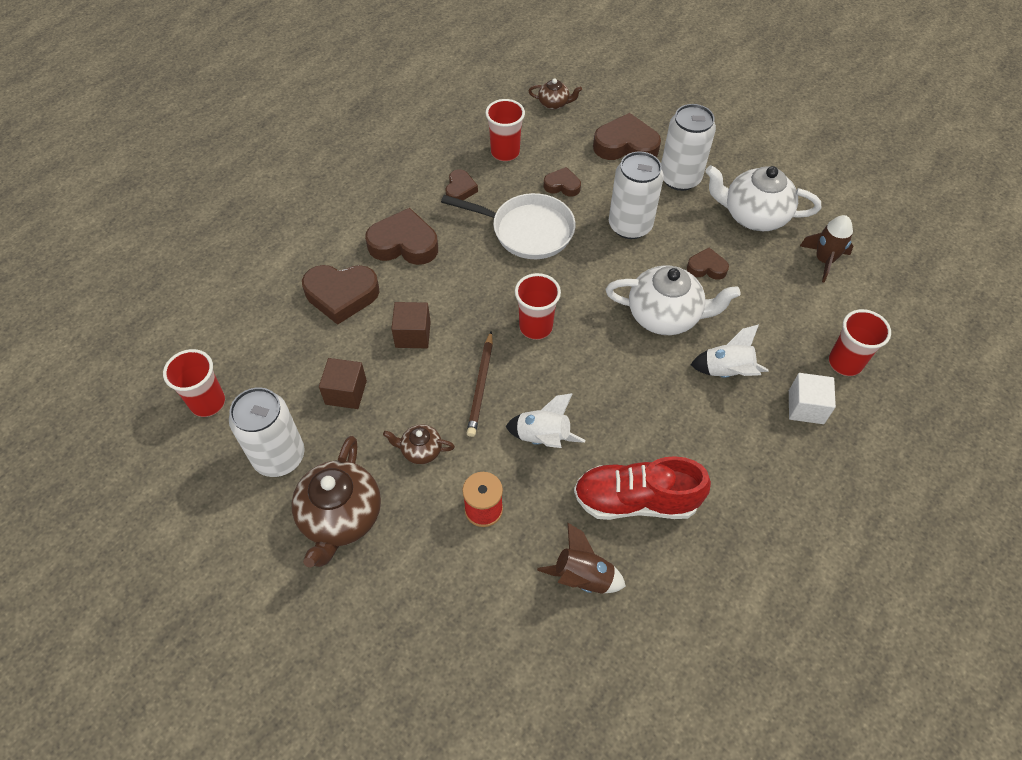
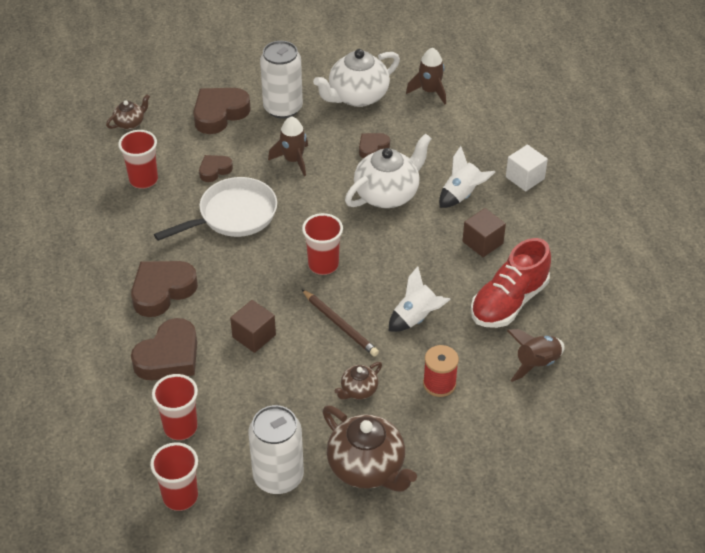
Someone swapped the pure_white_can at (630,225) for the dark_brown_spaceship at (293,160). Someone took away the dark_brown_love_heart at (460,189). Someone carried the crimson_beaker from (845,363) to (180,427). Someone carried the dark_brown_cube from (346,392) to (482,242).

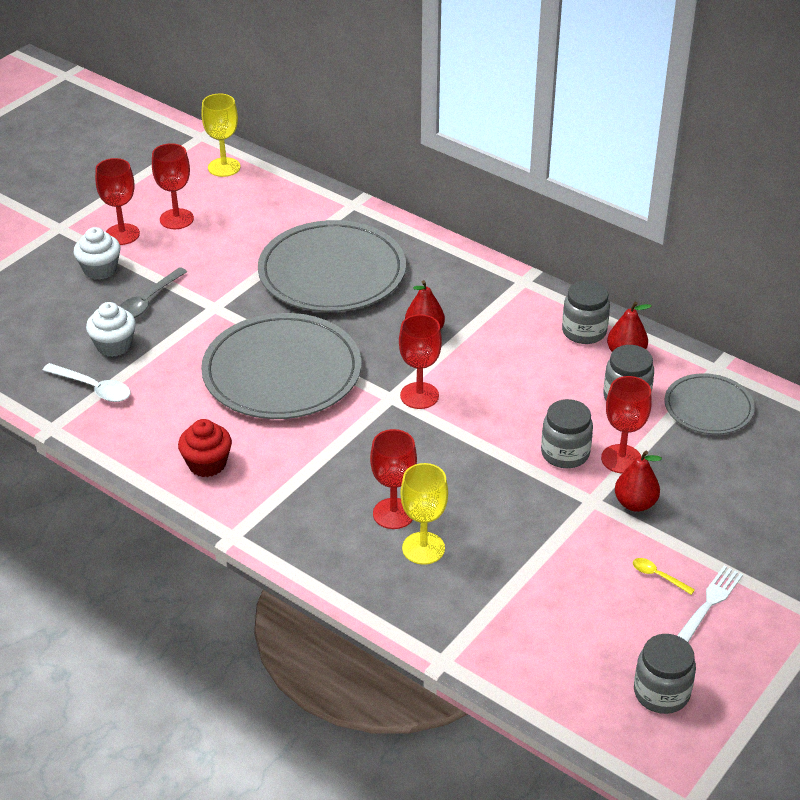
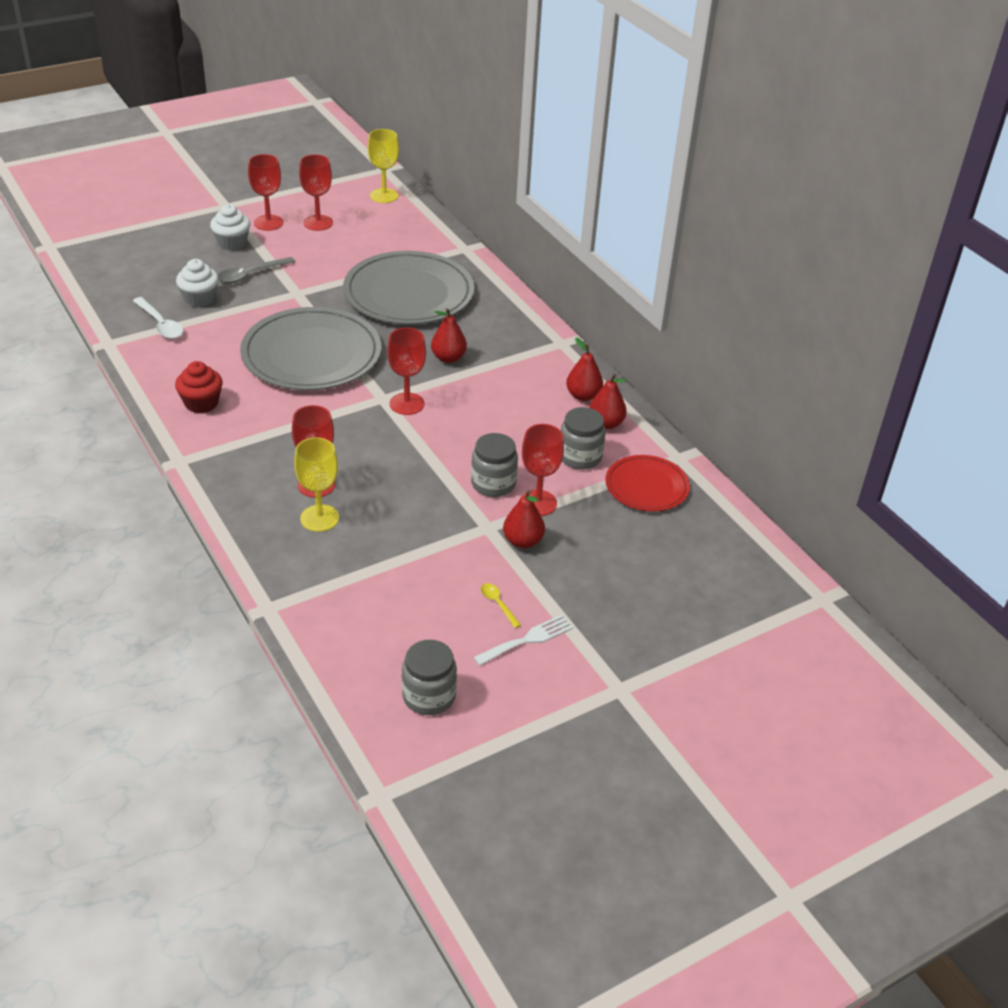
Someone swapped the ash-grey_jar at (584,331) for the crimson_pear at (583,396). Someone repainted the ash-grey_dinner_plate at (708,407), which became the crimson_dinner_plate at (646,486).

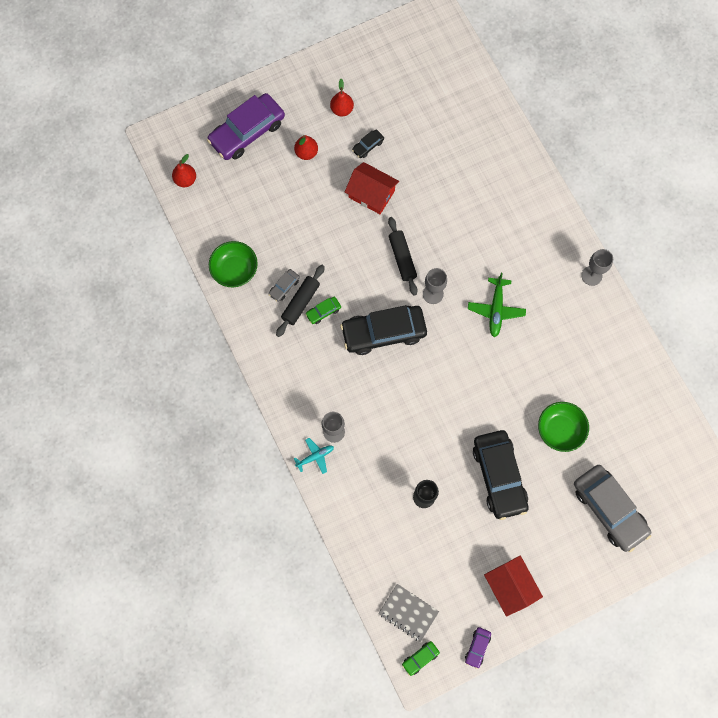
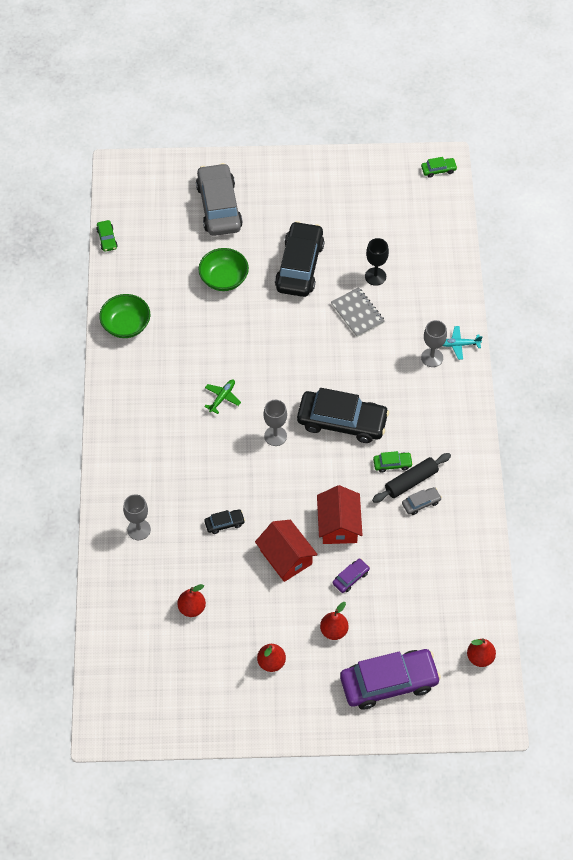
Someone carried the black_toy_car from (368,146) to (224,523). Someone took away the black_pastry_roller at (402,258). Someone carried the leaf-green_bowl from (235,270) to (126,325). Someone carried the ash-grey_goblet from (591,275) to (139,529). Someone scaled the leaf-green_toy_plane at (496,310) by 0.65. Someone carried the crimson_house from (510,586) to (338,524). Someone carried the ash-grey_notepad from (408,612) to (357,313). Someone carried the purple_toy_car from (477,647) to (351,578). Someone put down the leaf-green_toy_car at (107,239). Someone put down the crimson_pear at (192,608).

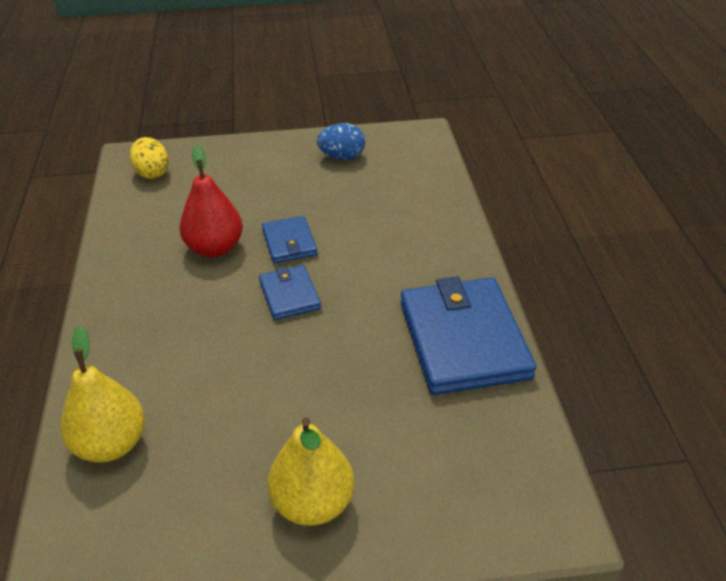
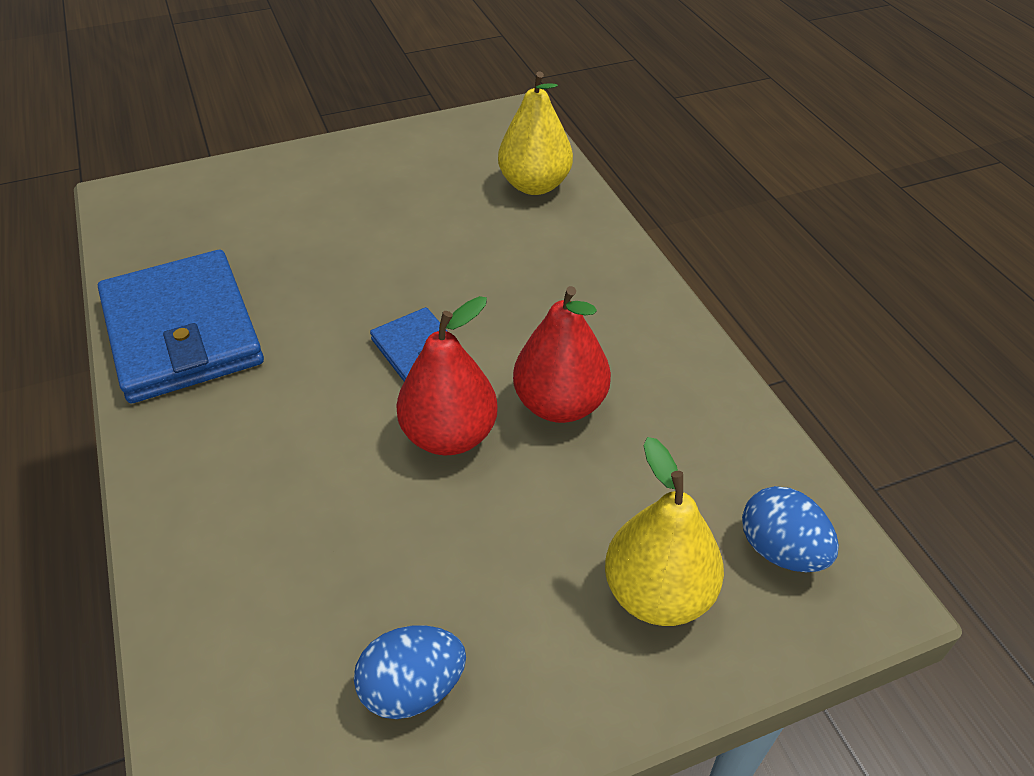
Someone repainted the bright_yellow_egg at (152,173), which became the royal_blue_egg at (781,550). Someone swapped the royal_blue_card_wallet at (289,242) for the crimson_pear at (449,435). Someone carried the bright_yellow_pear from (313,503) to (658,593).

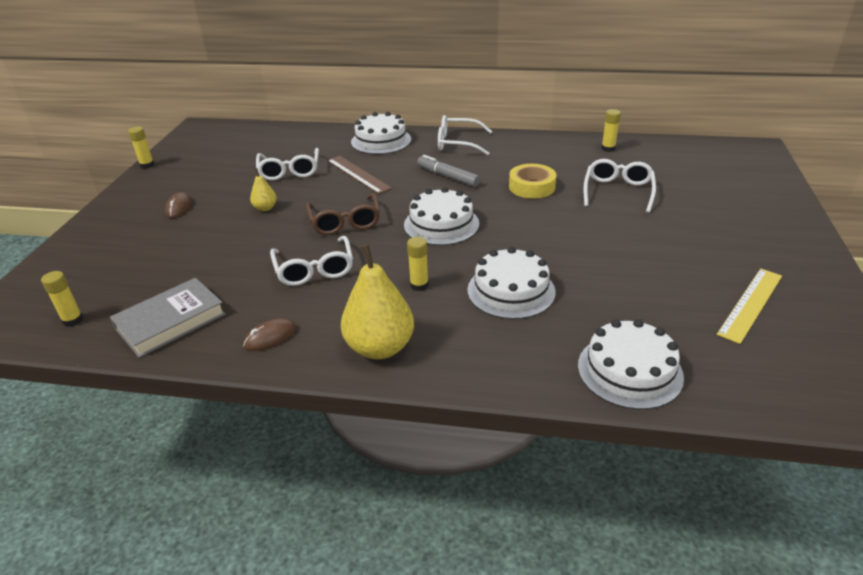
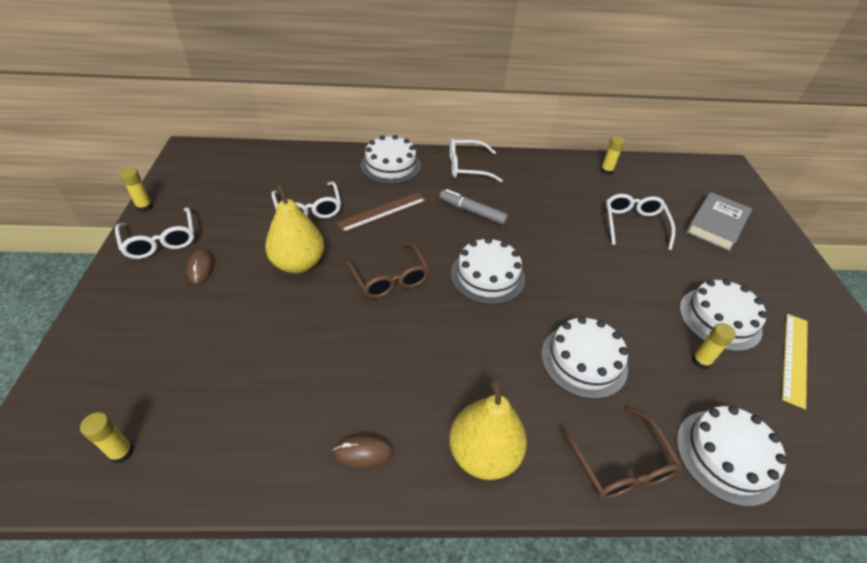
Someone rotated the dark_brown_measuring_stick at (358,174) by 75 degrees counterclockwise. Someone took away the bright_yellow_tape at (532,187). Someone scaled the bright_yellow_pear at (265,208) by 2.05. Someone carried the pure_white_glasses from (314,269) to (161,241). Someone carried the bright_yellow_glue from (419,285) to (701,361). Someone carried the ash-grey_hardback from (171,321) to (716,224). Someone rotated the dark_brown_computer_mouse at (270,337) by 45 degrees clockwise. Someone put down the pure_white_gateau at (719,319). Someone put down the dark_brown_glasses at (620,464).

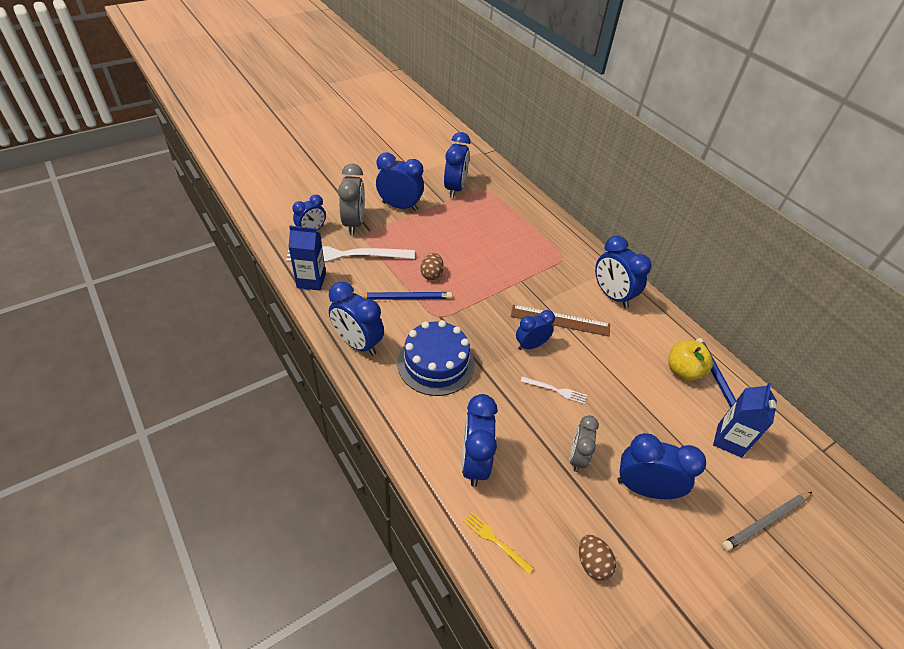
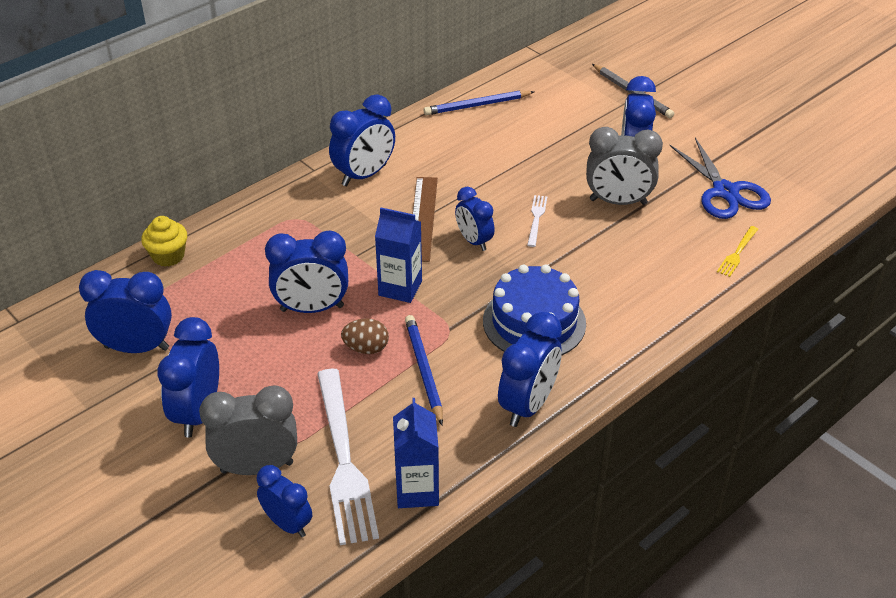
Someone took away the bright_yellow_apple_fruit at (683,371). Someone carried the royal_blue_carton from (729,440) to (400,288). Someone carried the royal_blue_clock from (474,462) to (312,308). Someone scaled the ash-grey_clock at (577,457) by 1.55. Someone swapped the dark_brown_egg at (592,563) for the royal_blue_shears at (725,191). Someone put down the bright_yellow_cupcake at (168,256).

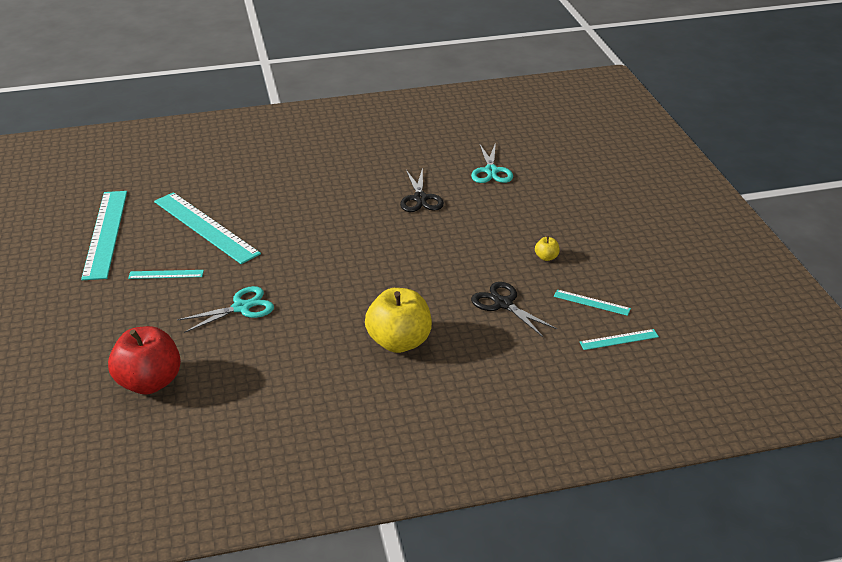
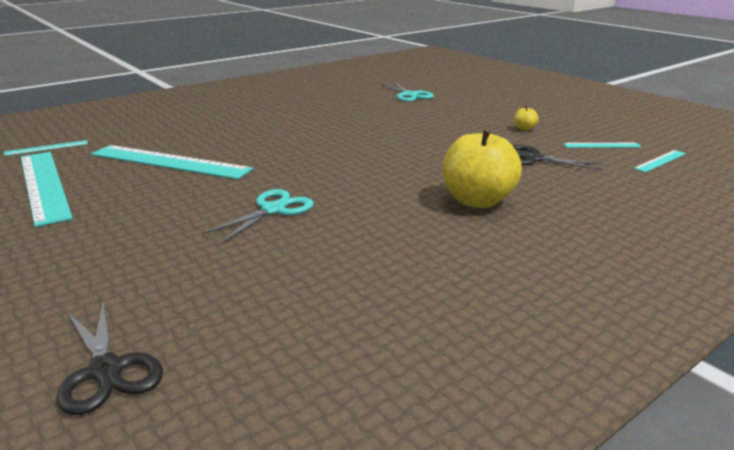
Someone carried the black_shears from (420,198) to (107,370). Someone carried the aqua_measuring_stick from (166,274) to (46,148). Someone took away the crimson_apple_fruit at (149,382).

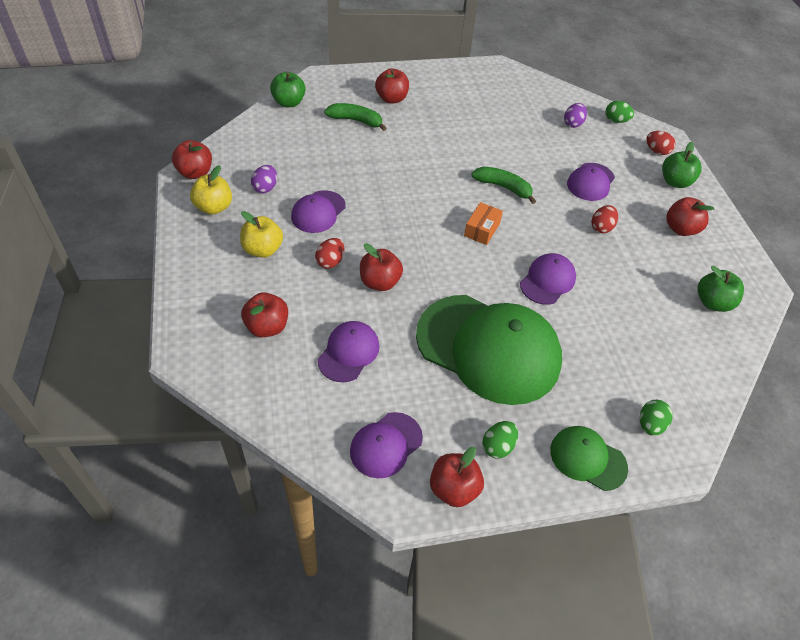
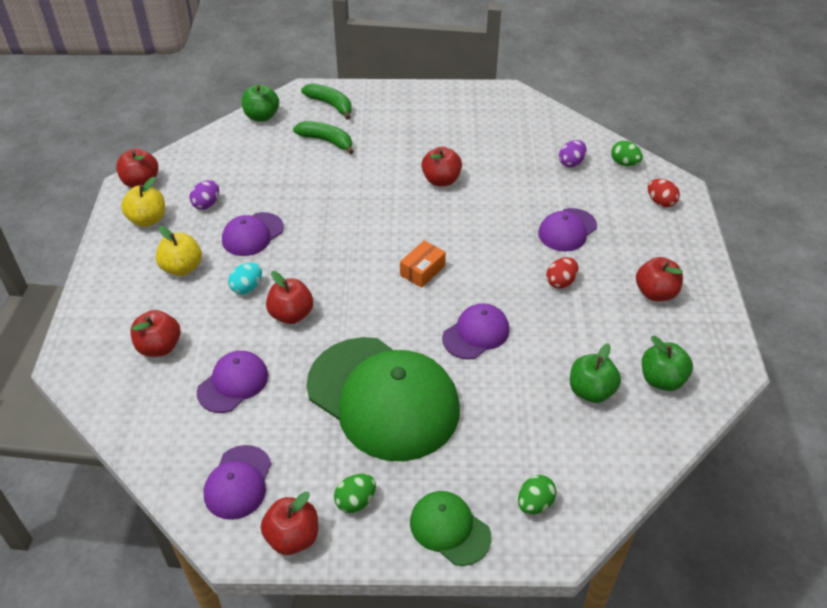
Someone carried the crimson_apple_fruit from (391,99) to (441,180). Someone carried the leaf-green_apple_fruit from (675,182) to (591,391). Someone carried the leaf-green_toy_banana from (503,187) to (330,105). Someone repainted the crimson_egg at (330,261), which became the aqua_egg at (247,287). Someone rotated the purple_peaked_cap at (386,445) by 45 degrees counterclockwise.

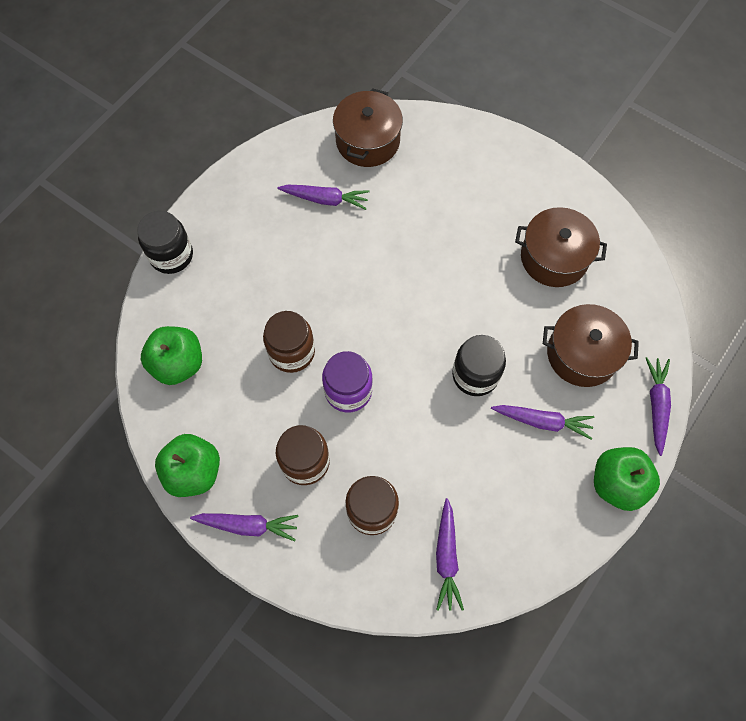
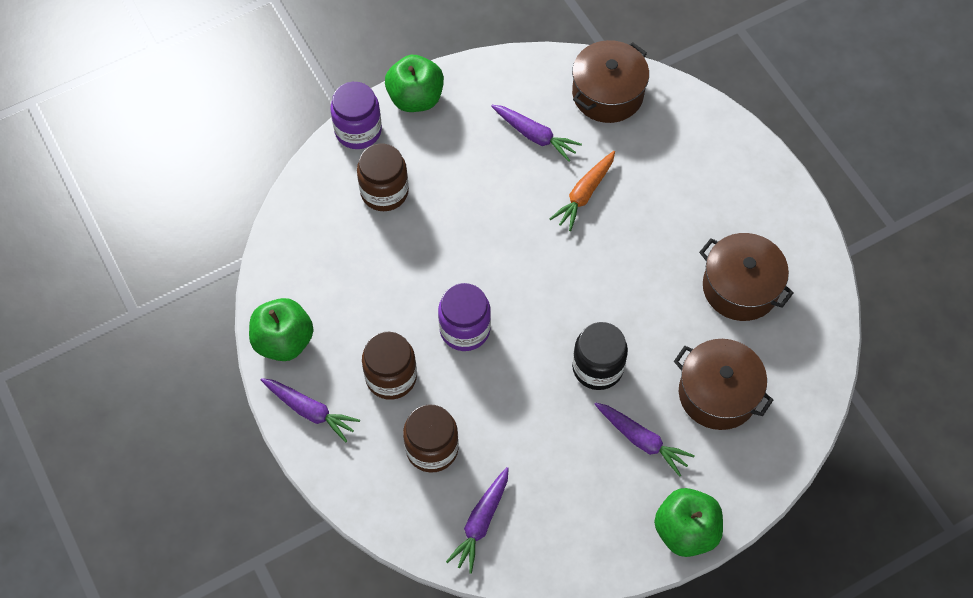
Someone repainted the black_jar at (171,255), which became the purple_jar at (358,130). Someone carried the dark_brown_jar from (292,352) to (384,192). Someone carried the leaf-green_apple_fruit from (178,364) to (415,98). Someone took away the purple_toy_carrot at (656,406). Someone put down the bright_orange_toy_carrot at (584,194).

